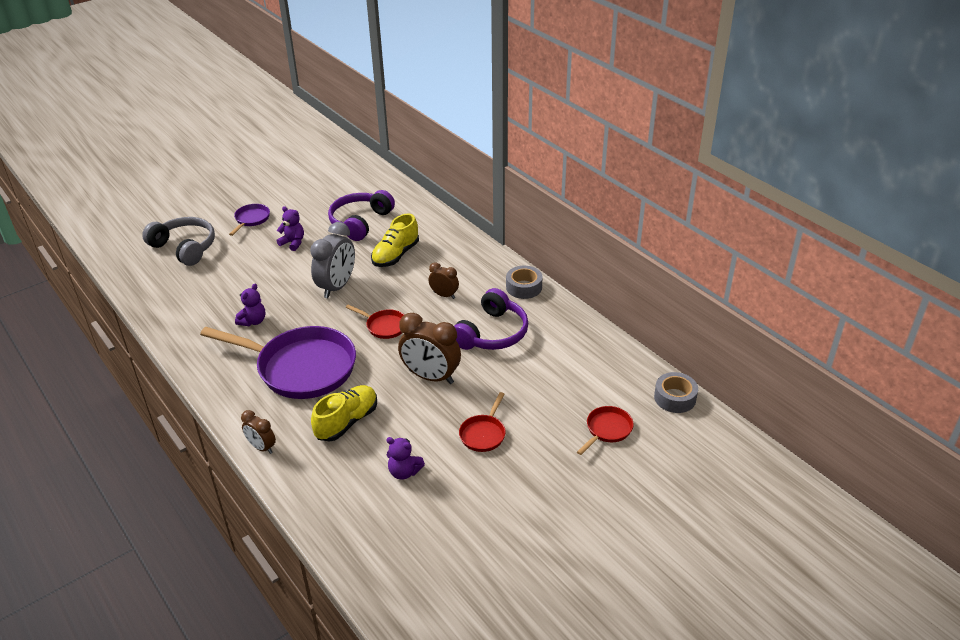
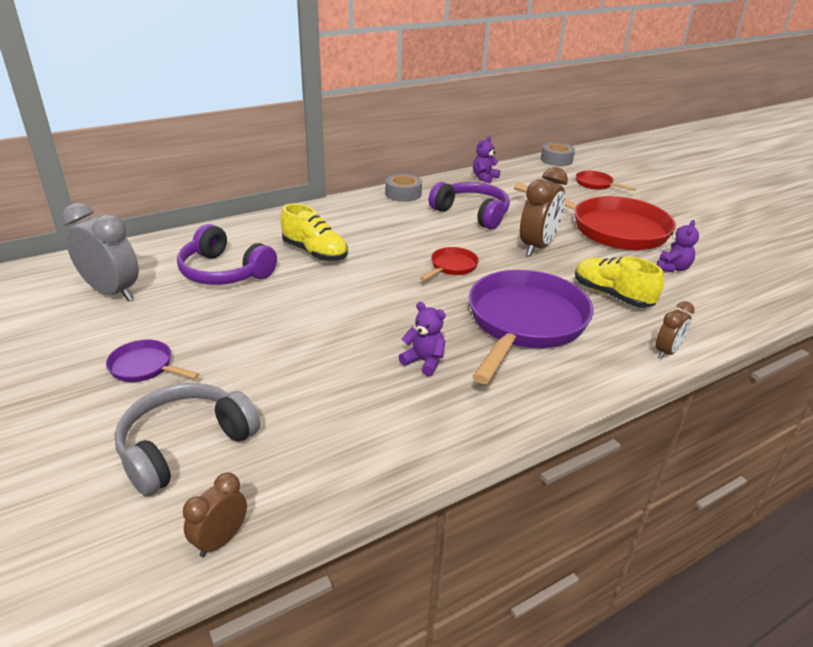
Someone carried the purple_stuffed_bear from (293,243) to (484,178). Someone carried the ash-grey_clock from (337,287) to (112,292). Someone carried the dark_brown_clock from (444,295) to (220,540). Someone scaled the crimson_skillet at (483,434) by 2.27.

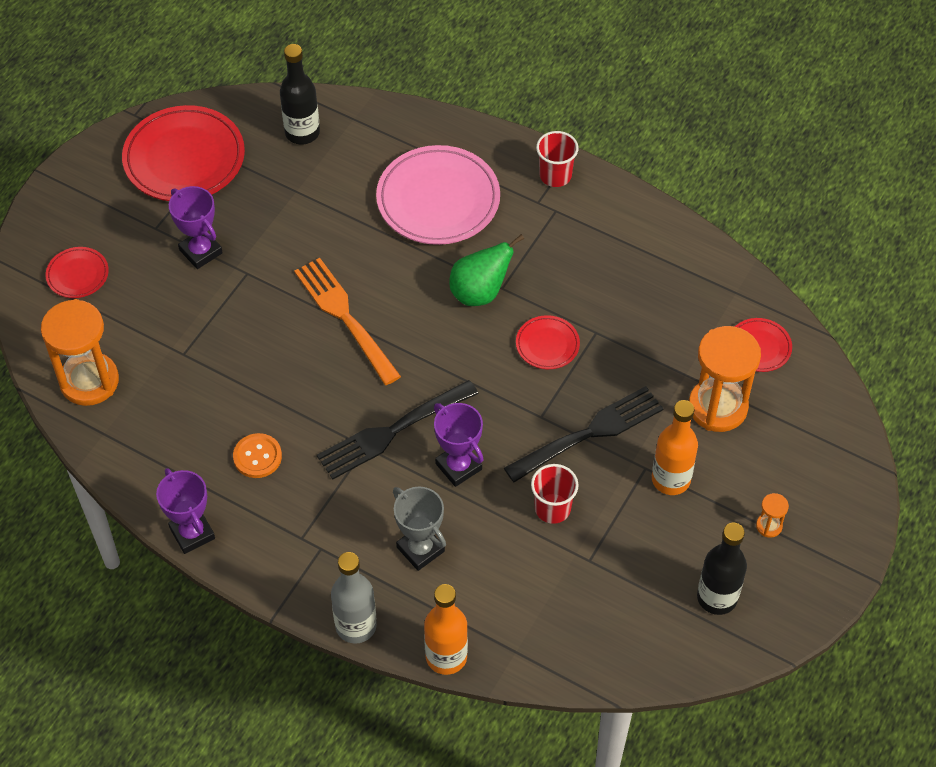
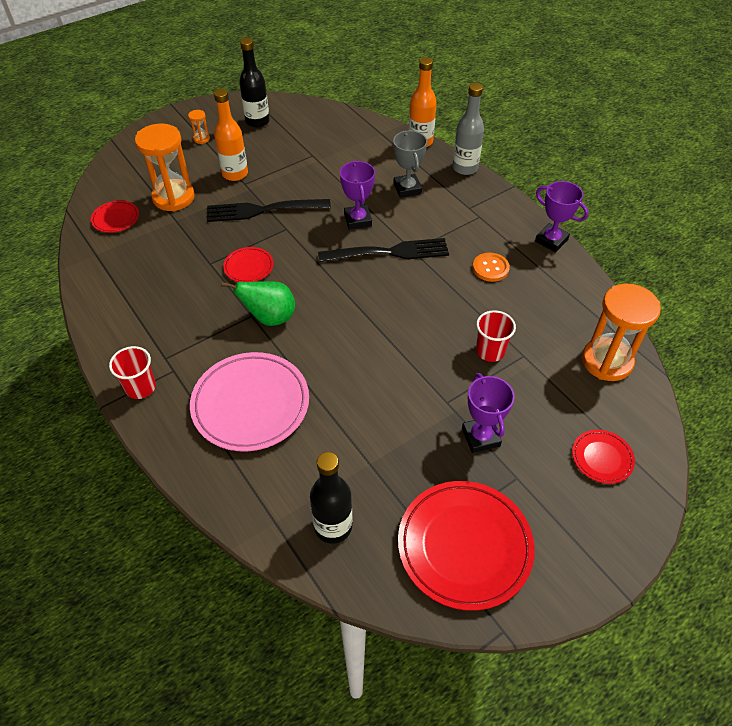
Someone took away the bright_orange_table_fork at (346,318). Someone carried the crimson_beaker from (552,508) to (490,351). Someone rotated the purple_award_cup at (192,533) by 45 degrees counterclockwise.

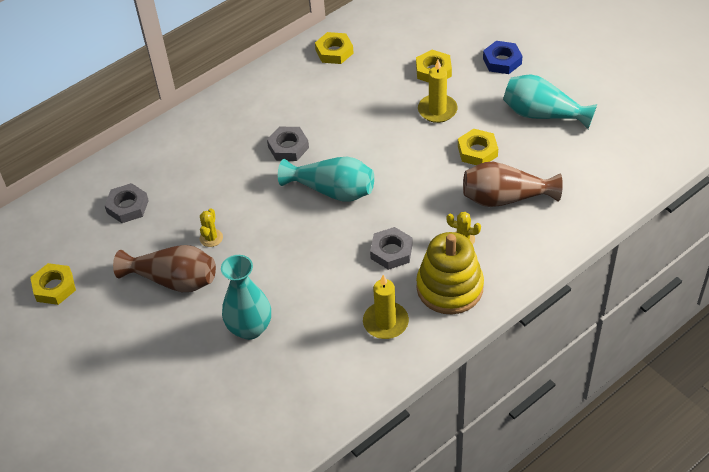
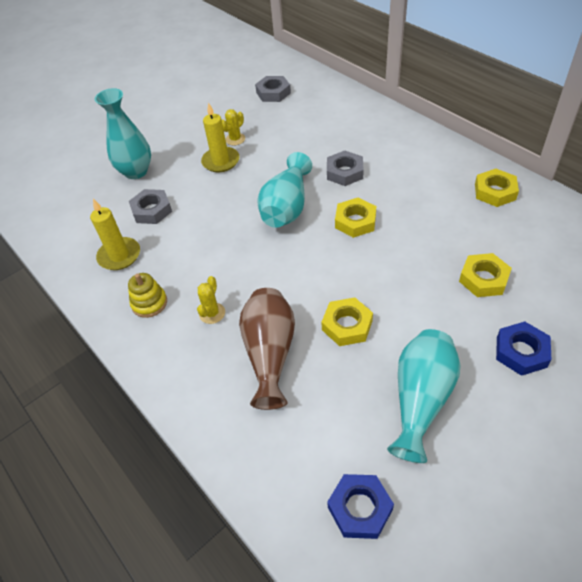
Someone carried the bright_yellow_pillar_candle from (437,110) to (220,161). Someone rotated the bright_yellow_prickly_plant at (211,238) by 60 degrees counterclockwise. Someone carried the ash-grey_hex_nut from (391,251) to (152,210). Someone scaled the bright_yellow_ring_stacker at (449,287) by 0.51. Someone took away the dark_brown_tall_vase at (173,280). Someone carried the bright_yellow_hex_nut from (54,287) to (355,221). Someone put down the royal_blue_hex_nut at (360,508).

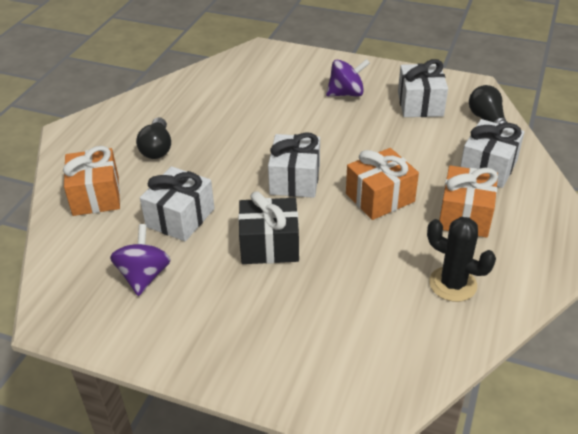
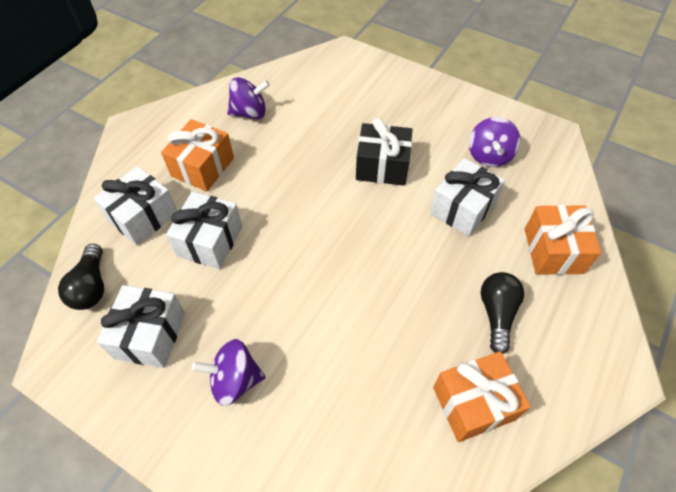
Someone carried the pure_white_gift from (295,180) to (210,241). Someone carried the bright_orange_gift from (380,198) to (473,403). Someone swapped the black_prickly_plant at (452,284) for the purple_whirligig at (250,113).

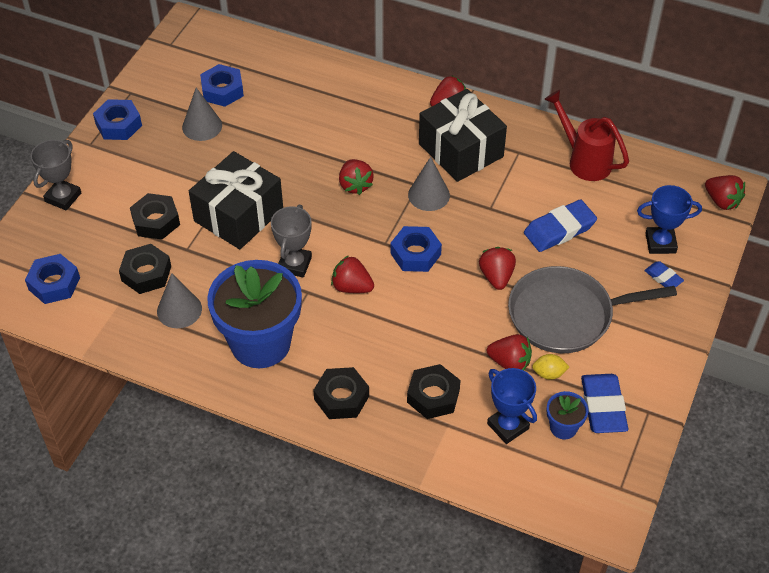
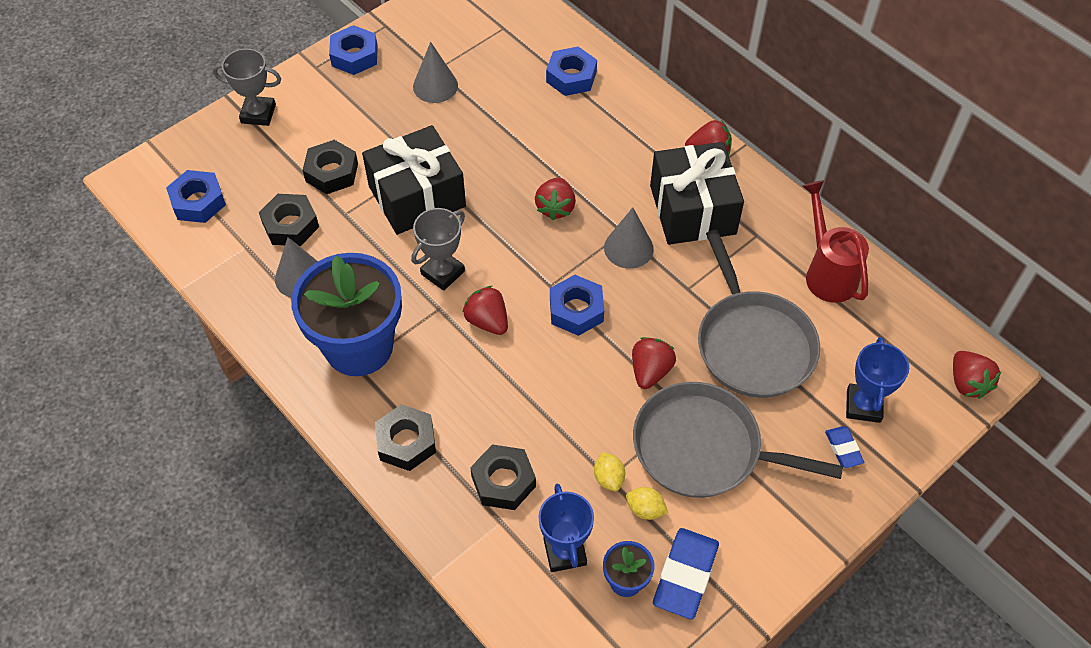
Someone carried the royal_blue_hex_nut from (222,90) to (571,77). Someone rotated the ash-grey_award_cup at (63,197) by 45 degrees clockwise. Someone rotated the royal_blue_award_cup at (660,243) by 75 degrees clockwise. Someone swapped the royal_blue_gum_eraser at (559,230) for the ash-grey_skillet at (753,344). Someone swapped the crimson_berry at (510,363) for the bright_yellow_citrus_fruit at (608,478).

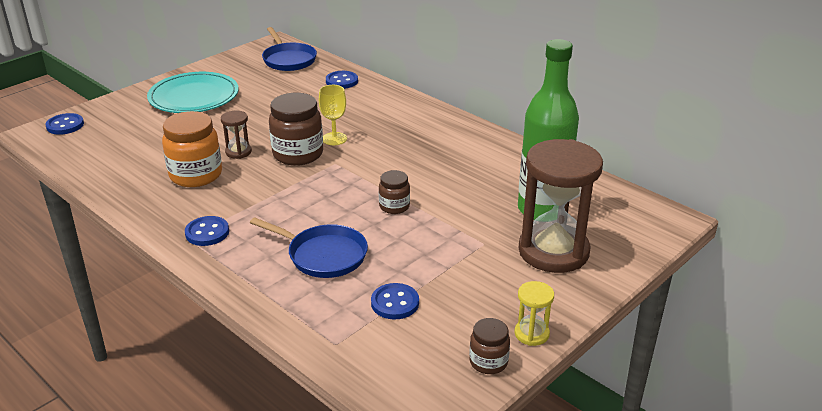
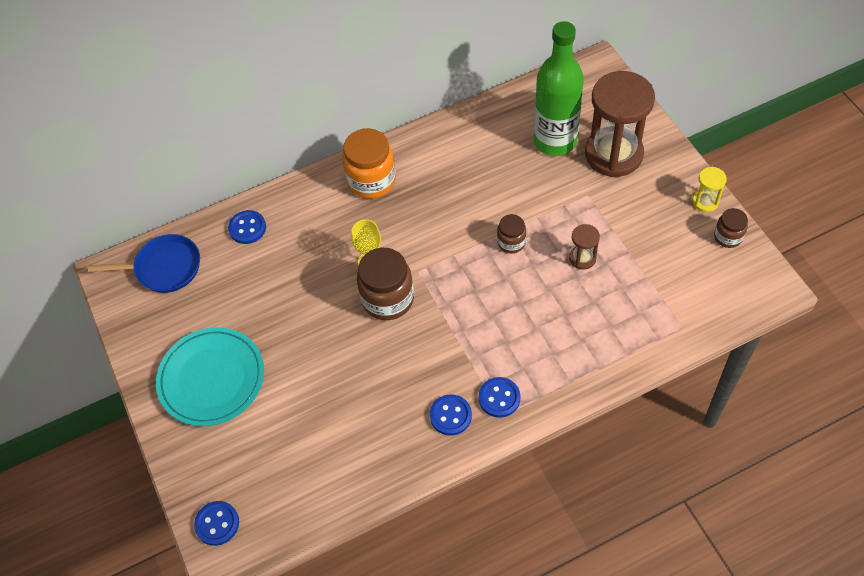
Someone carried the dark_brown_hourglass from (238,152) to (582,258). Someone carried the bright_orange_jar from (196,175) to (371,181). Someone took away the royal_blue_skillet at (323,255). Someone carried the royal_blue_sewing_button from (395,303) to (450,415).

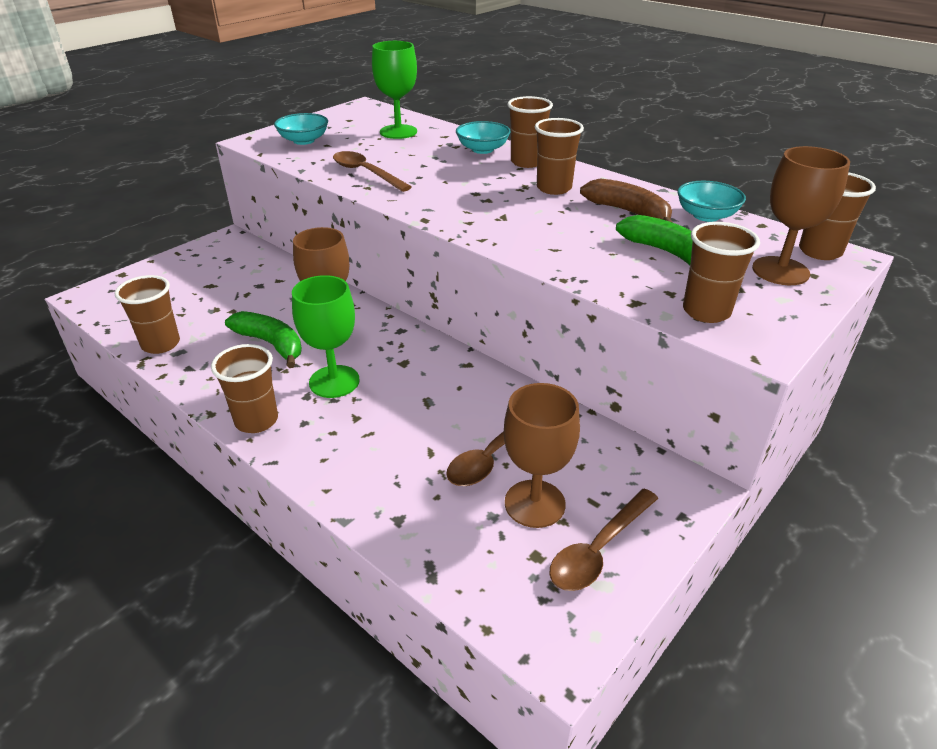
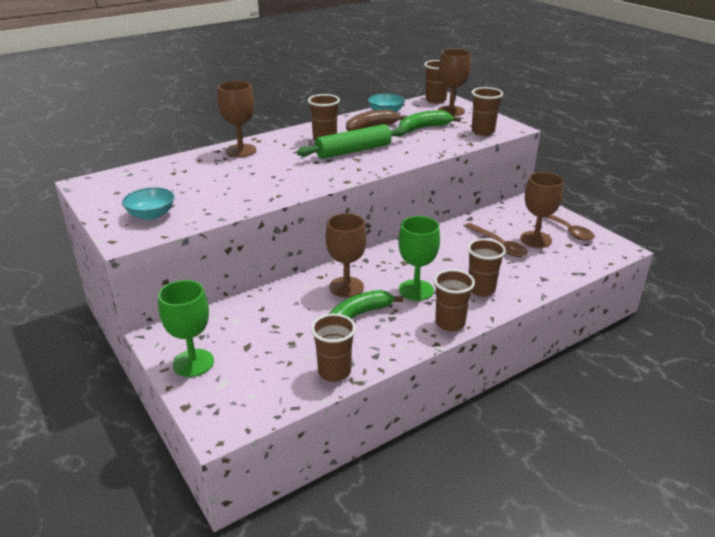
Someone carried the leaf-green_goblet from (398,132) to (193,363). Someone carried the dark_brown_beaker from (527,162) to (481,289). Someone swapped the aqua_bowl at (482,149) for the dark_brown_goblet at (241,150). Someone took away the dark_brown_tablespoon at (366,173). Someone put down the leaf-green_pastry_roller at (353,151).

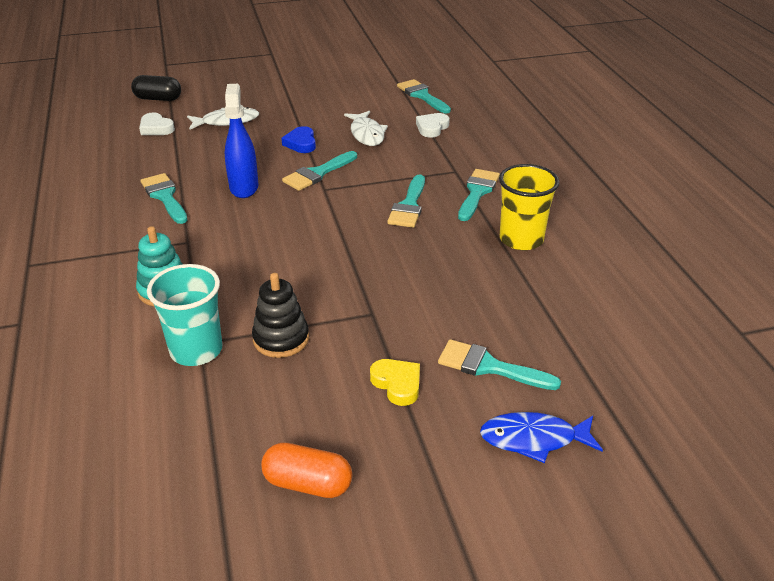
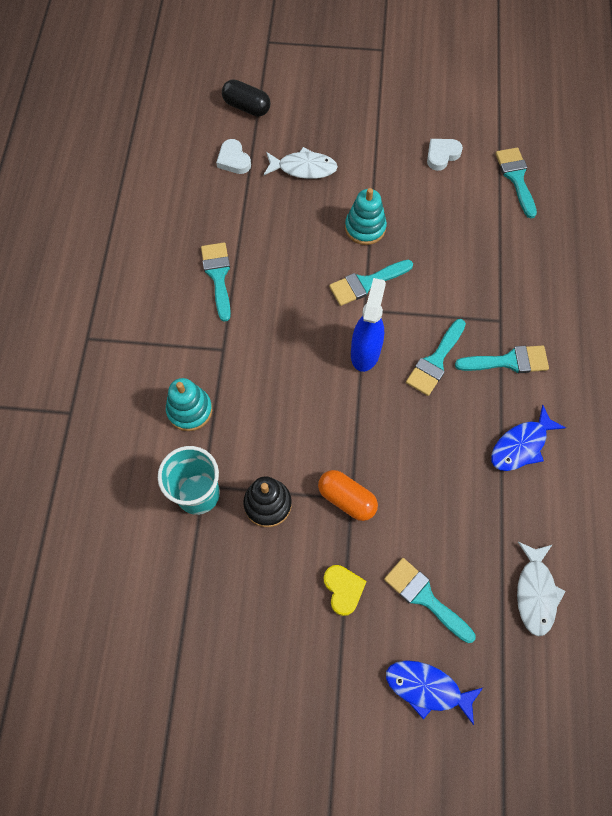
Someone carried the royal_blue_spray_bottle from (244,187) to (365,352). Someone carried the pure_white_toy_fish from (367,134) to (535,592). Someone carried the pure_white_love_heart from (432,128) to (442,155). Someone swapped the royal_blue_love_heart at (301,143) for the aqua_ring_stacker at (365,228). Someone swapped the bright_yellow_beaker at (521,239) for the royal_blue_toy_fish at (521,445). Someone rotated the aqua_brush at (477,192) by 45 degrees clockwise. Someone carried the bright_orange_pill_shape from (308,483) to (347,499).

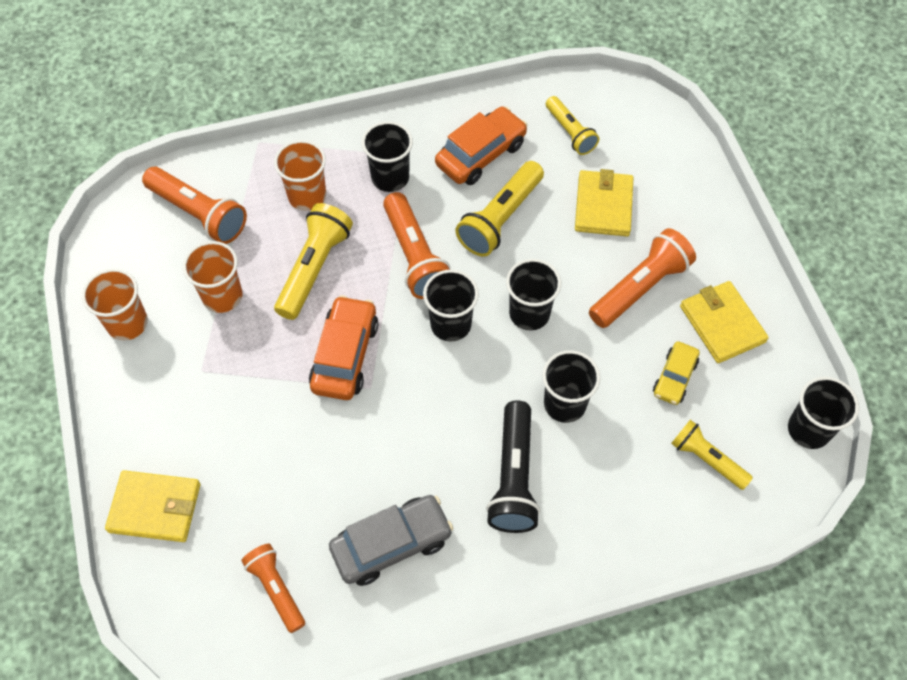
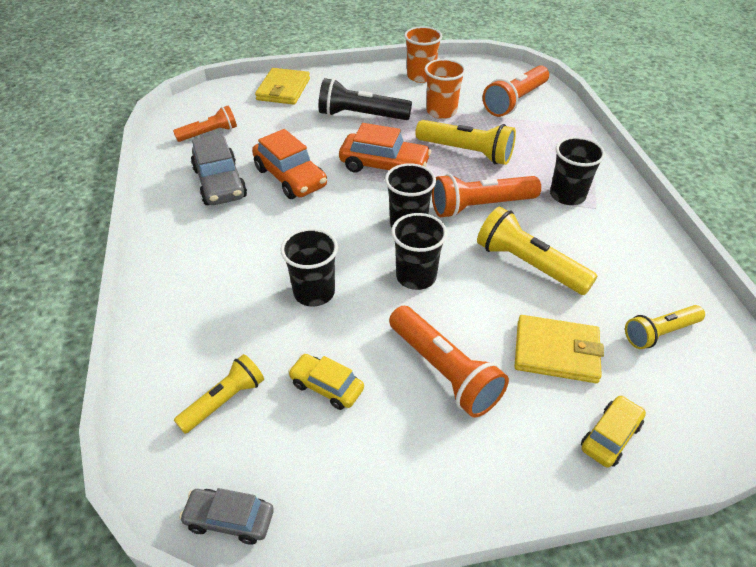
Someone carried the bright_orange_toy_car from (480,154) to (290,177). Someone took away the bright_orange_beaker at (307,196). Someone took away the bright_yellow_card_wallet at (722,324). Someone swapped the black_beaker at (808,430) for the ash-grey_toy_car at (229,520). Someone carried the black_pocket_torch from (513,477) to (361,116). Someone put down the bright_yellow_toy_car at (610,436).

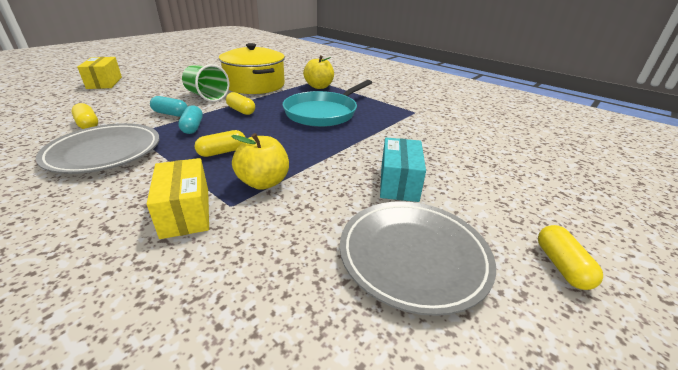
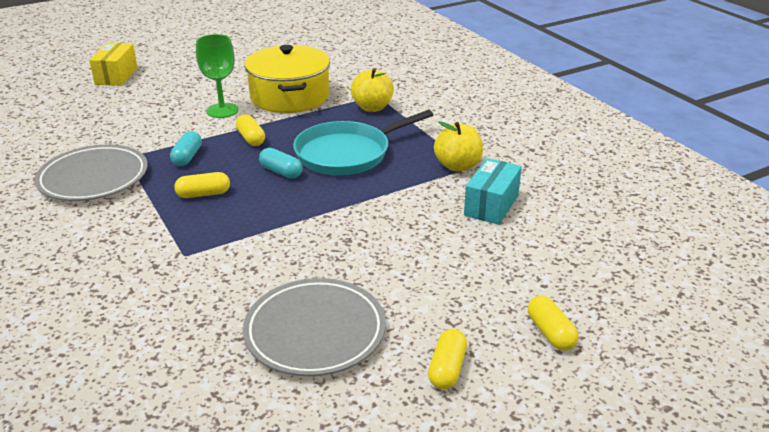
Someone swapped the leaf-green_beaker at (207,96) for the leaf-green_goblet at (222,110). Someone carried the aqua_pill_shape from (170,114) to (281,172). Someone carried the bright_yellow_pill_shape from (88,124) to (550,333). Someone carried the bright_yellow_apple_fruit from (263,182) to (457,166). Someone carried the aqua_box from (399,183) to (491,205). Someone took away the bright_yellow_box at (185,212).

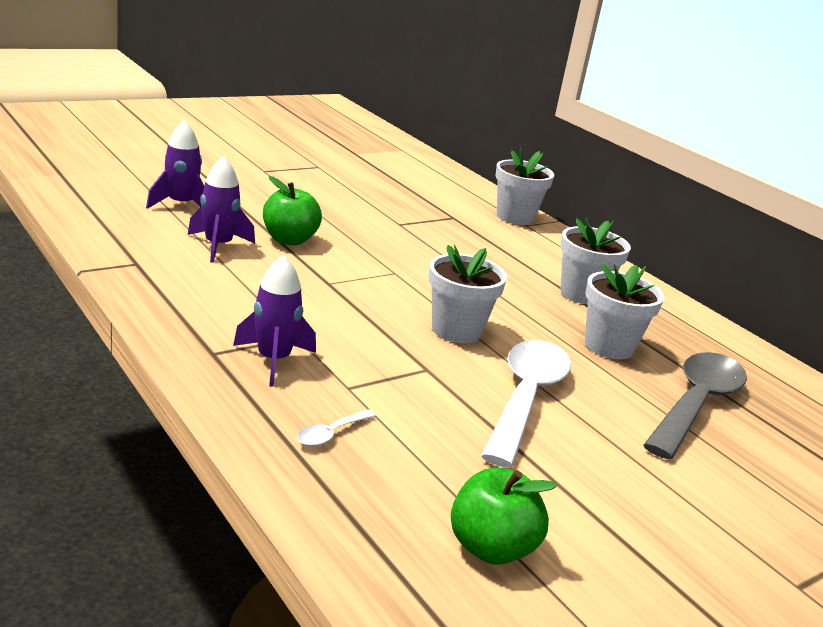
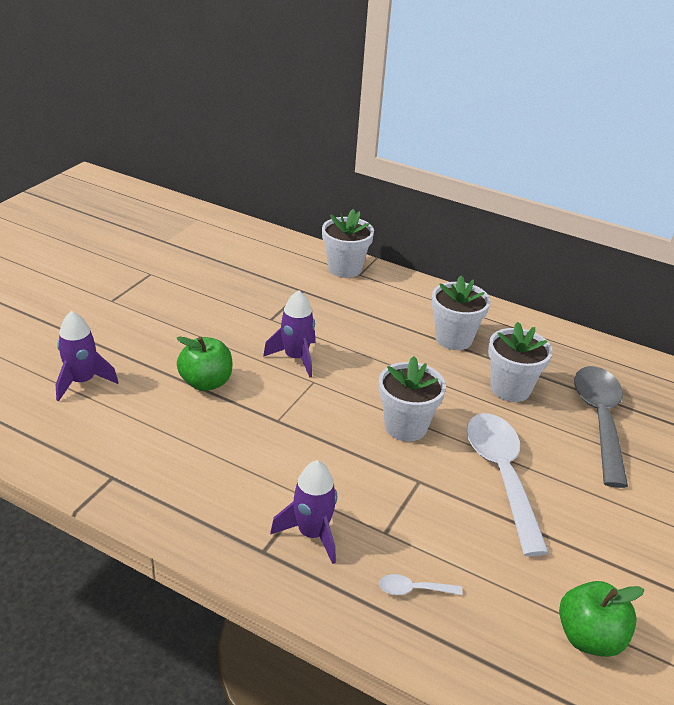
Someone carried the purple_spaceship from (218,246) to (296,358). Someone rotated the pure_white_tablespoon at (331,434) by 75 degrees clockwise.

